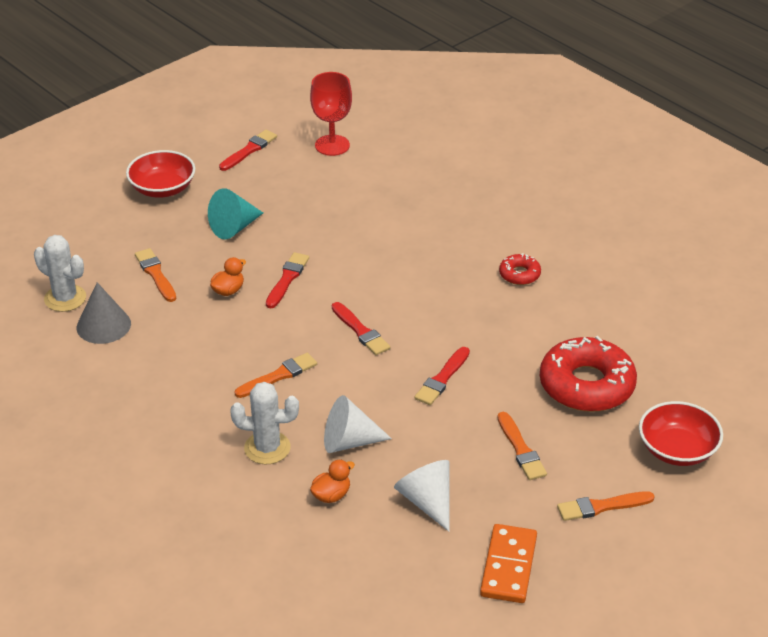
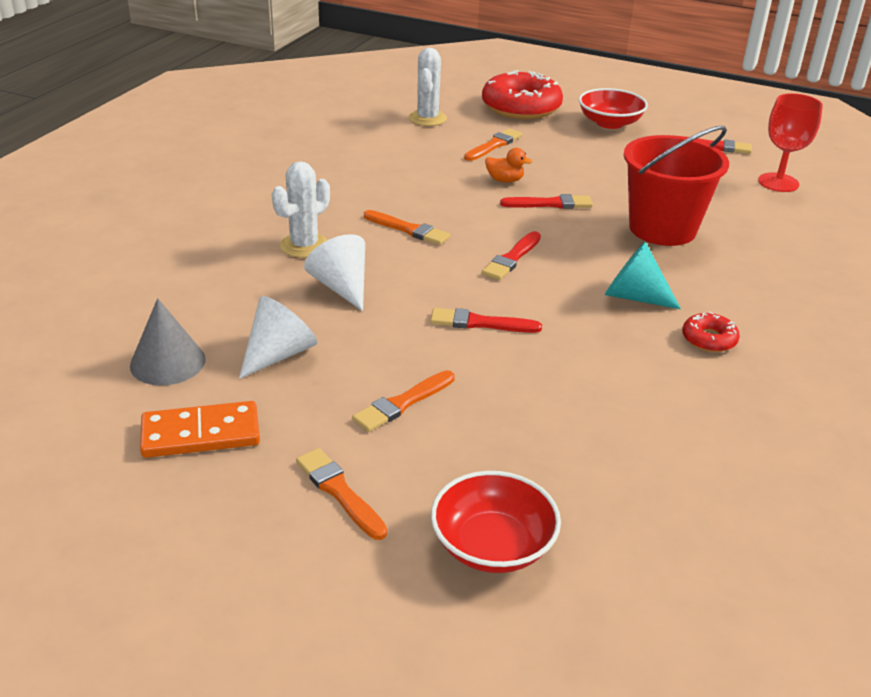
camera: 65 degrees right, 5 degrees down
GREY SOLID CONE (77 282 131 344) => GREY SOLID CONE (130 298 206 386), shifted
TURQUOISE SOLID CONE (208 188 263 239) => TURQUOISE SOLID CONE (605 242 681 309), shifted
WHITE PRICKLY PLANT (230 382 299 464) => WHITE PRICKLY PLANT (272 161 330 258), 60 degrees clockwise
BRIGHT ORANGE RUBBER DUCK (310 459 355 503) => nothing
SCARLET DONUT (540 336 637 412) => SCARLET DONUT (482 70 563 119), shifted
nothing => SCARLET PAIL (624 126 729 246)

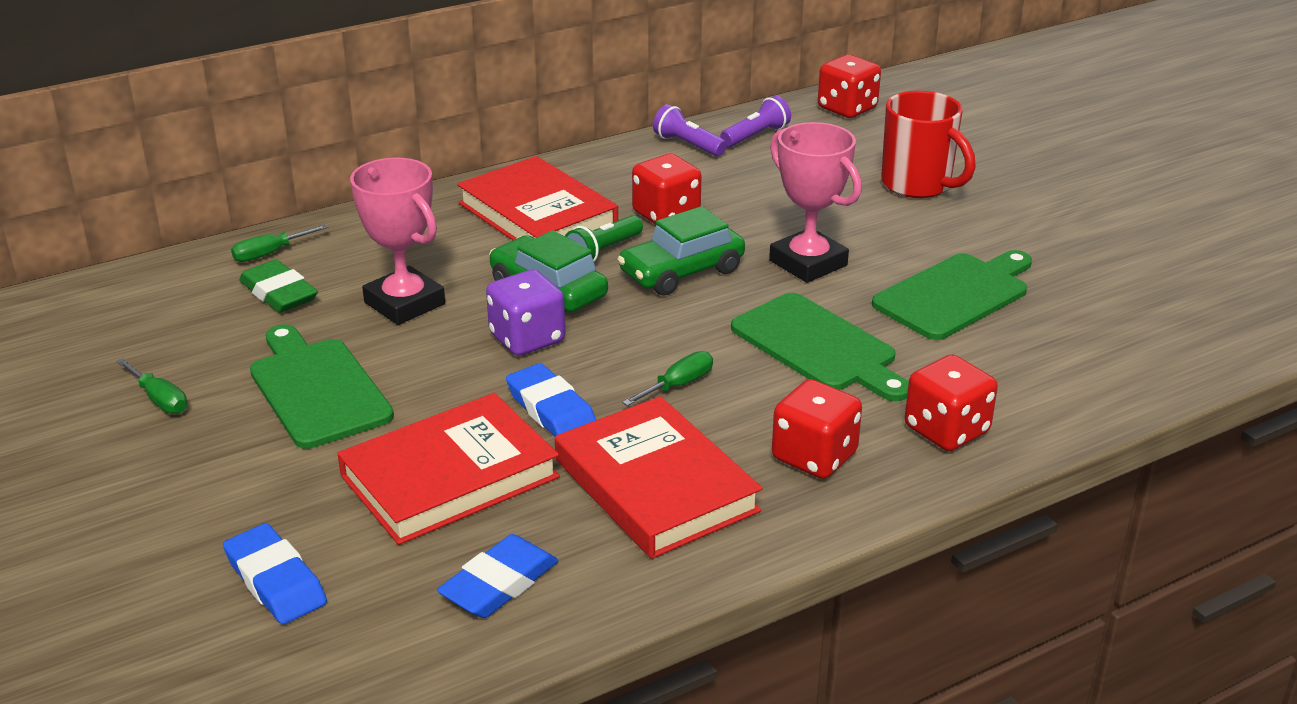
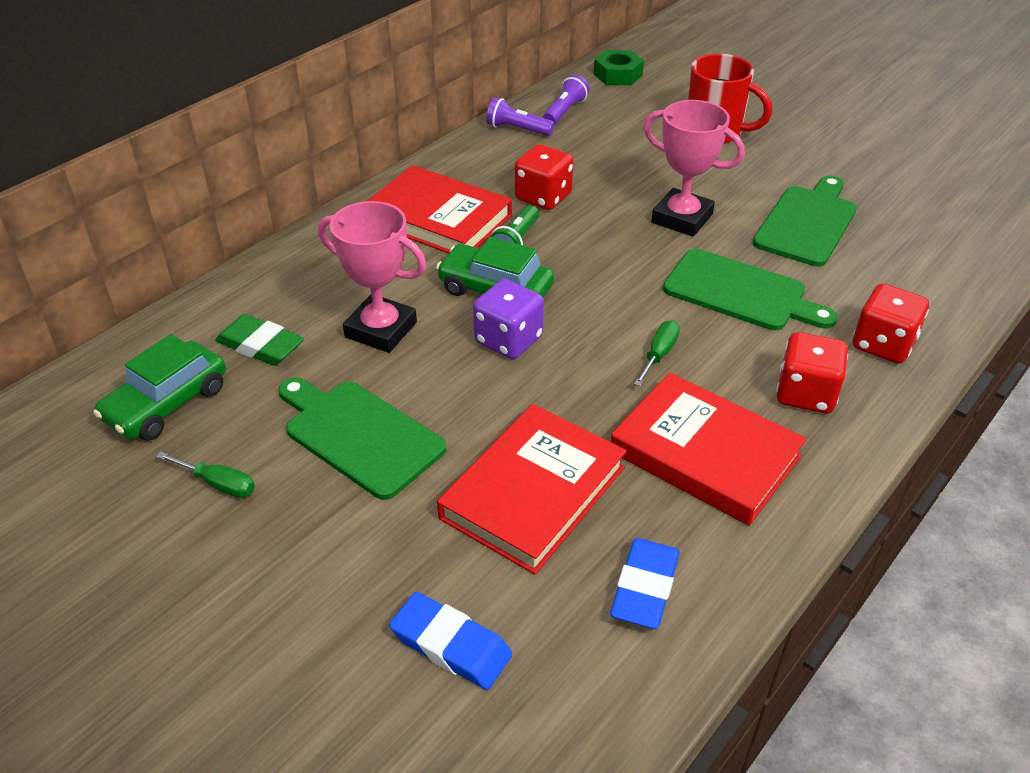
camera: 20 degrees left, 10 degrees up
GREEN HAND SCREWDRIVER (231 224 329 262) => nothing
ROYAL BLUE PENCIL ERASER (506 363 596 436) => nothing
GREEN CAR (617 206 745 296) => GREEN CAR (93 334 226 441), shifted
SCARLET DICE (818 55 881 118) => GREEN HEXAGON NUT (594 50 644 85)

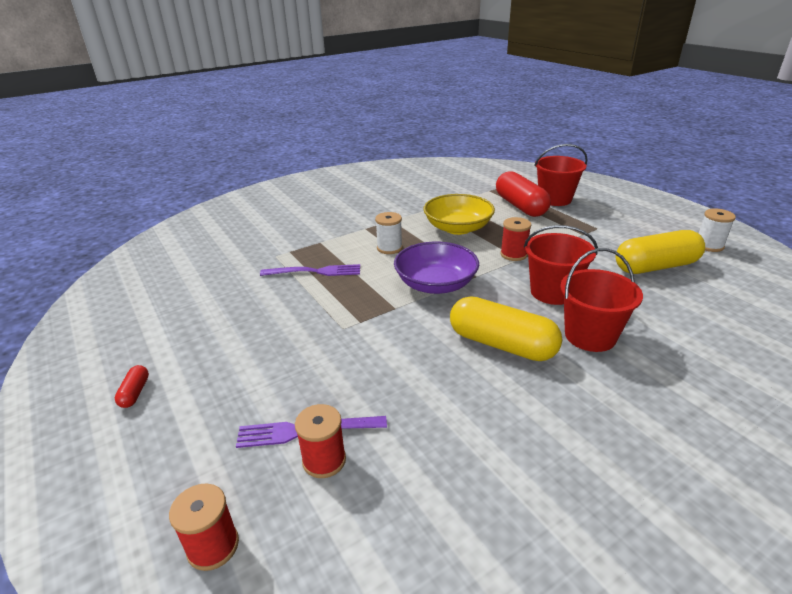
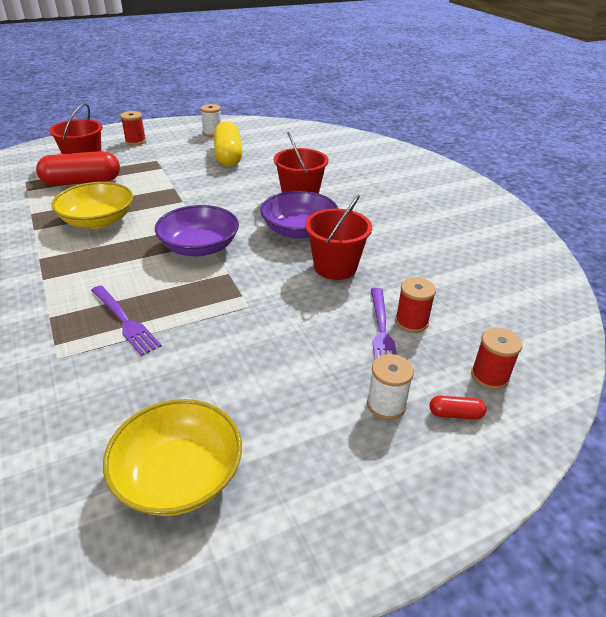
camera: 85 degrees left, 5 degrees up
SCARLET PILL (115 365 149 408) => SCARLET PILL (430 396 487 420), shifted
VIOLET DINNER FORK (260 264 360 276) => VIOLET DINNER FORK (91 286 162 356), 135 degrees clockwise
WHITE SPOOL (375 212 402 254) => WHITE SPOOL (367 354 414 420), shifted
YELLOW PILL (450 296 562 361) => VIOLET SERVING BOWL (260 191 339 239)
SCARLET SPOOL (500 217 531 261) => SCARLET SPOOL (120 111 146 145), shifted
SCARLET PAIL (524 225 598 305) => SCARLET PAIL (305 195 372 280), shifted
nothing => YELLOW SERVING BOWL (103 399 242 516)

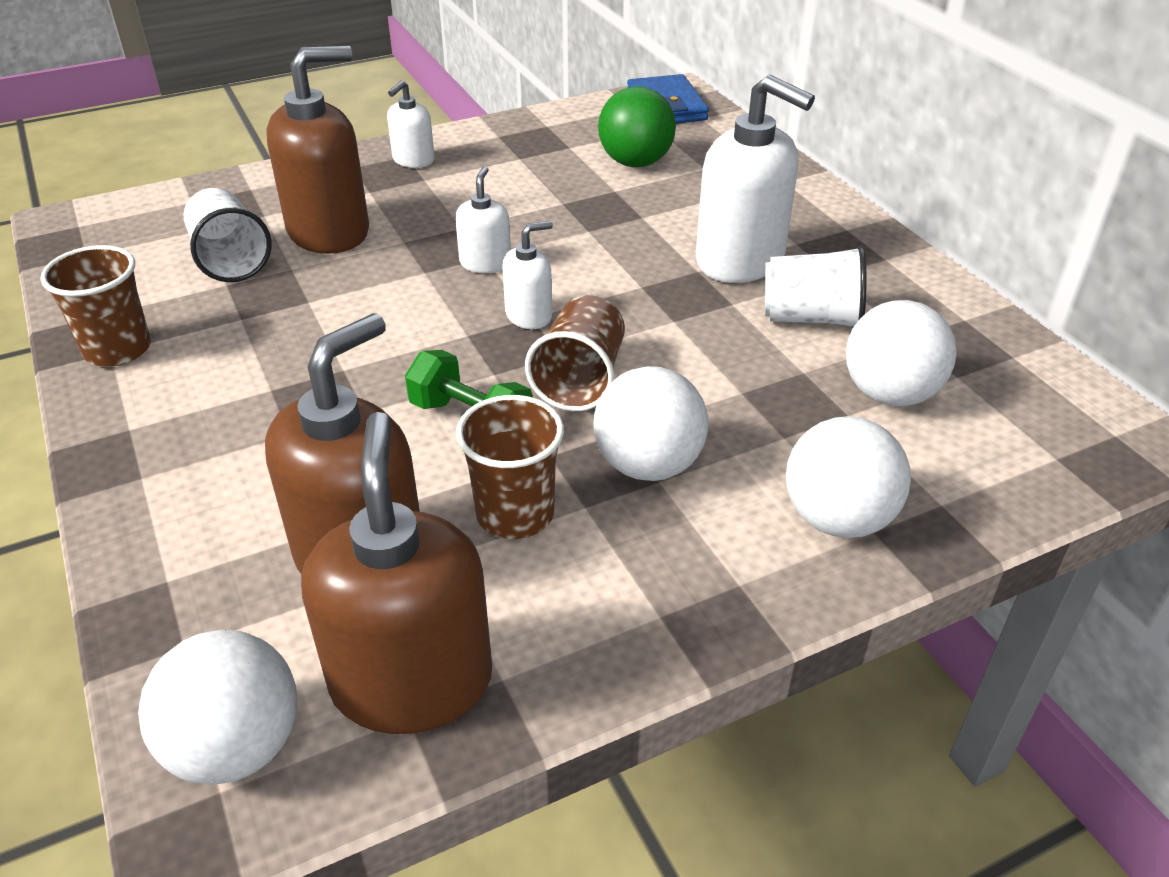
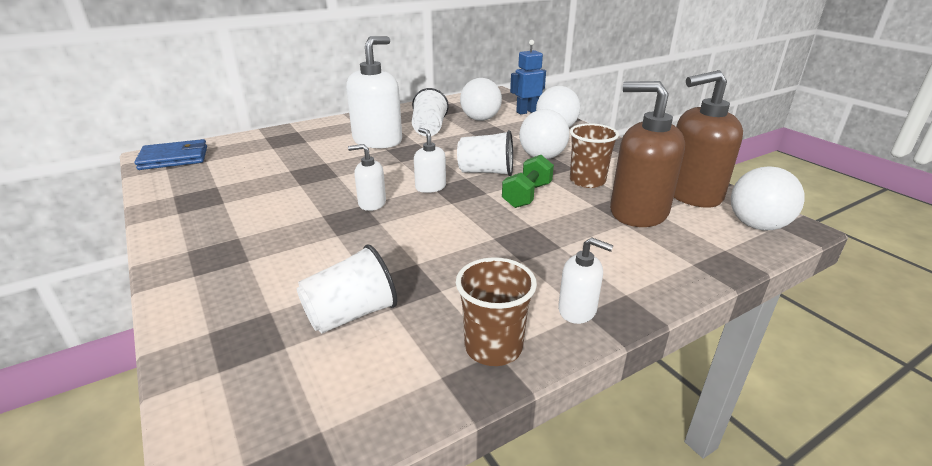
camera: 95 degrees left, 10 degrees down
RUSSET SOAP DISPENSER (267 46 369 254) => nothing
WHITE SOAP DISPENSER (387 80 435 168) => WHITE SOAP DISPENSER (558 237 614 324), shifted
RUSSET CUP (525 295 625 411) => WHITE CUP (457 130 513 176)
GREEN SPHERE (598 86 676 167) => nothing
nothing => ROYAL BLUE ROBOT FIGURE (510 40 546 115)

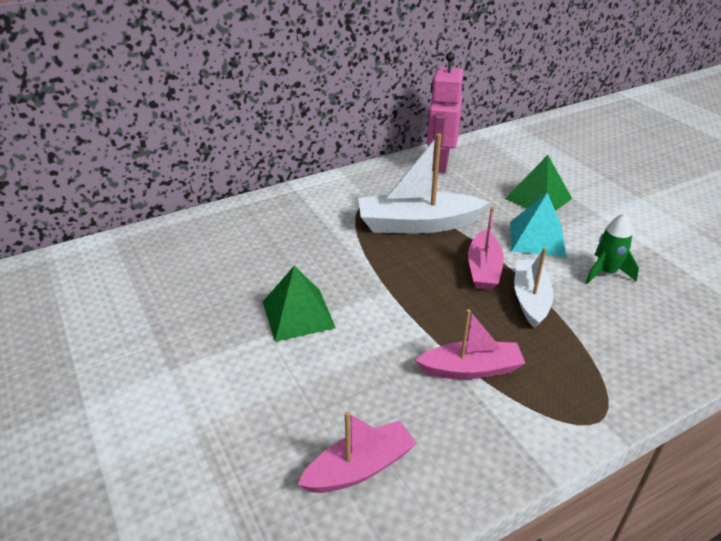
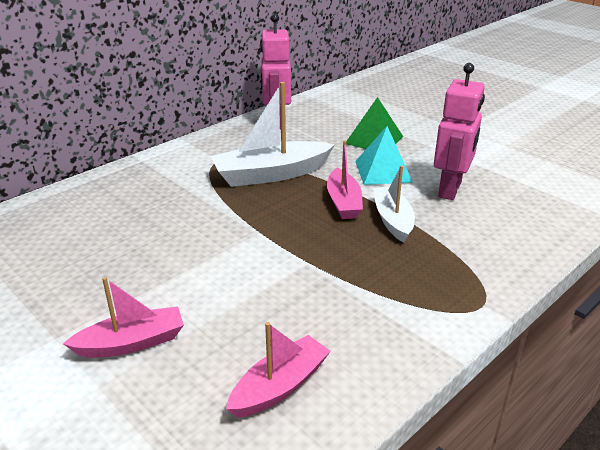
camera: 15 degrees left, 5 degrees down
GREEN SOLID PYRAMID (263 266 336 342) => nothing
ROSY BOAT (415 309 525 379) => ROSY BOAT (63 277 184 358), shifted
GREEN SPACESHIP (585 213 639 284) => ROSY ROBOT FIGURE (434 63 485 200)

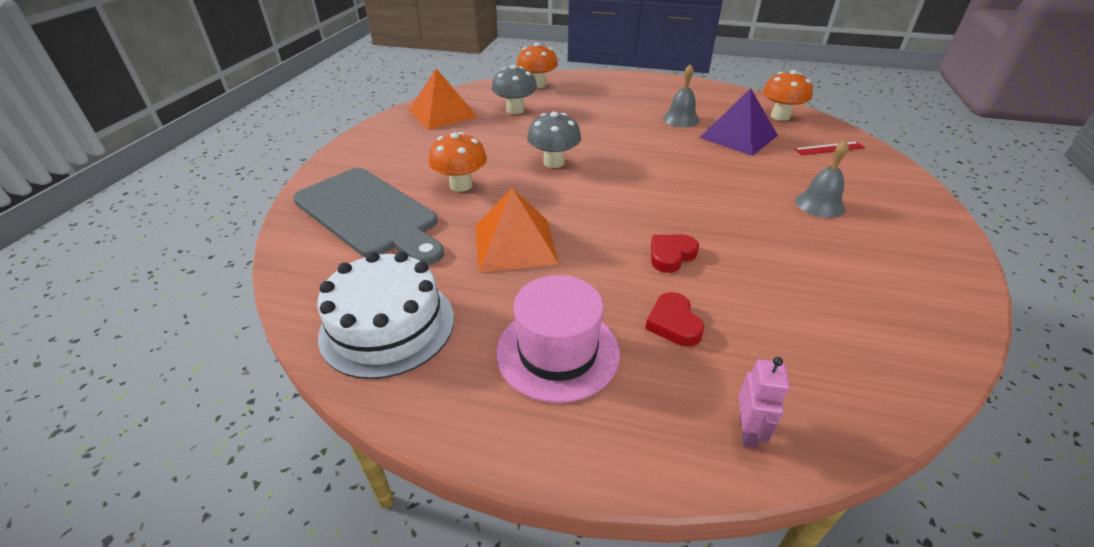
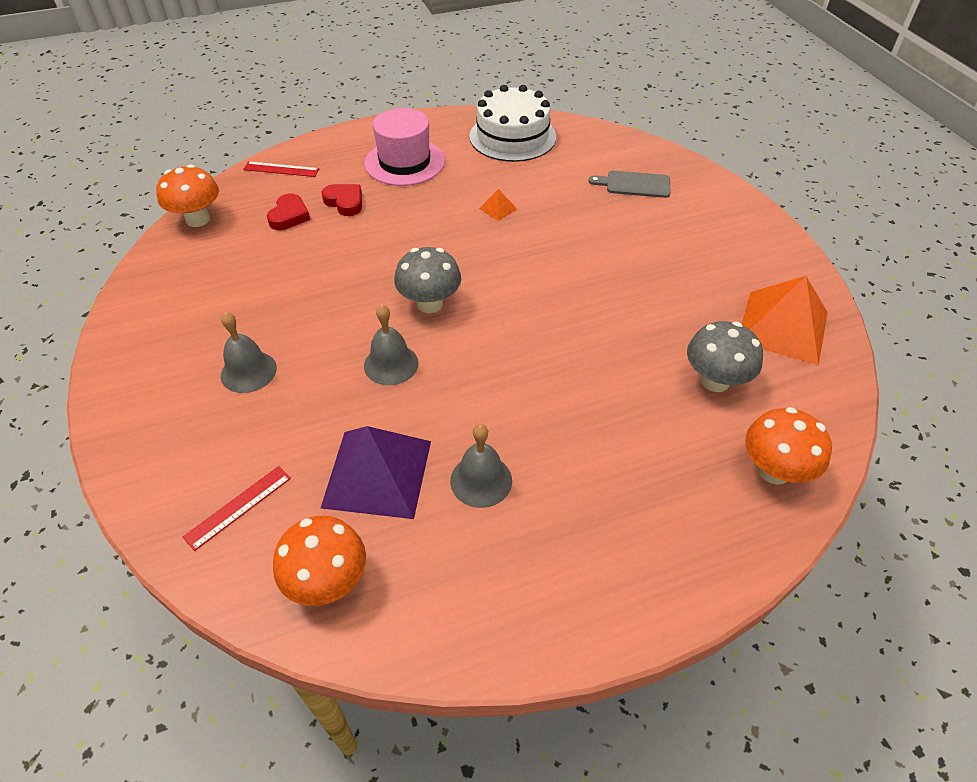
camera: 145 degrees right, 10 degrees up
GREY BREAD BOARD (293 168 444 265) => GREY BREAD BOARD (589 171 670 198), x0.46
BRIGHT ORANGE FUNGUS (429 132 487 192) => BRIGHT ORANGE FUNGUS (156 164 219 227), shifted
BRIGHT ORANGE SOLID PYRAMID (475 188 559 273) => BRIGHT ORANGE SOLID PYRAMID (479 189 517 221), x0.41
GREY FUNGUS (527 112 581 168) => GREY FUNGUS (394 247 461 313), shifted
SCARLET HEART (651 235 699 273) => SCARLET HEART (267 193 310 230), shifted
ROSY ROBOT FIGURE (738 357 790 448) => SCARLET MEASURING STICK (243 161 319 177)
nothing => GREY SCHOOL BELL (364 305 418 385)

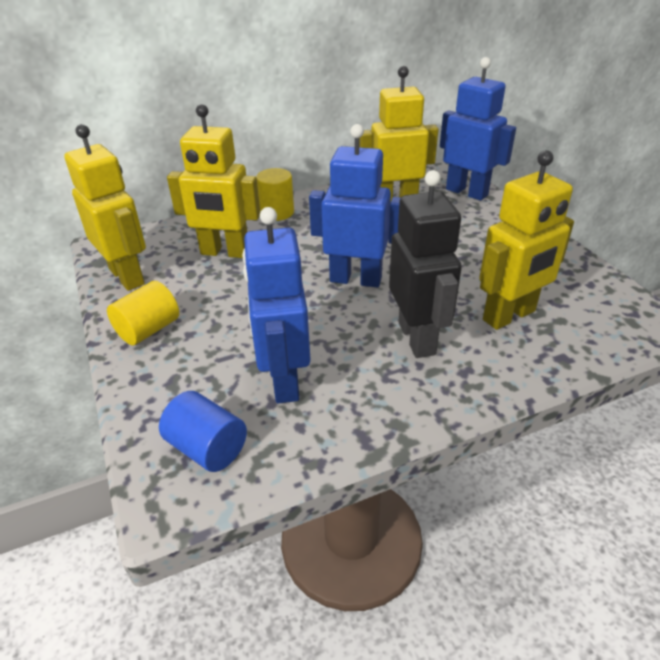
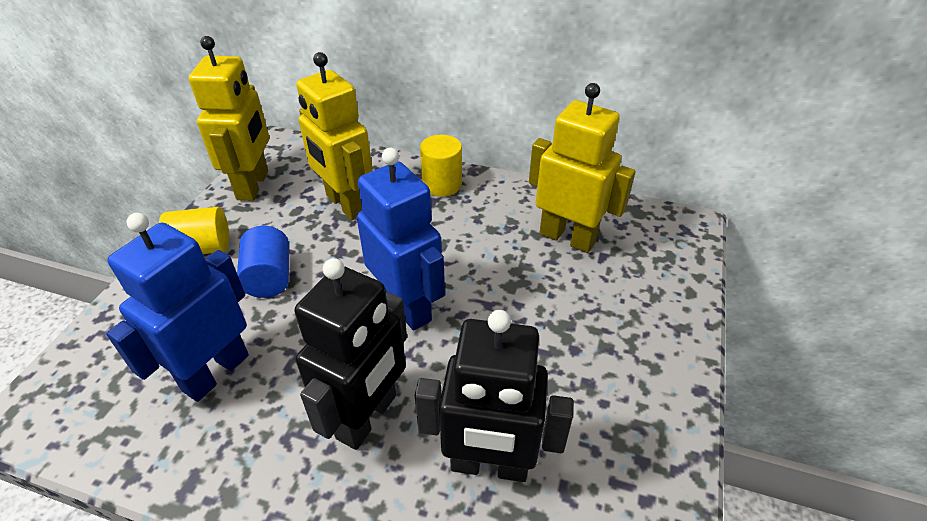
camera: 40 degrees right, 5 degrees up
ROYAL BLUE CYLINDER (159 391 247 472) => ROYAL BLUE CYLINDER (237 226 289 298), shifted
ROYAL BLUE ROBOT FIGURE (440 57 516 201) => nothing
YELLOW ROBOT FIGURE (479 150 574 330) => EBONY ROBOT FIGURE (415 310 573 482)

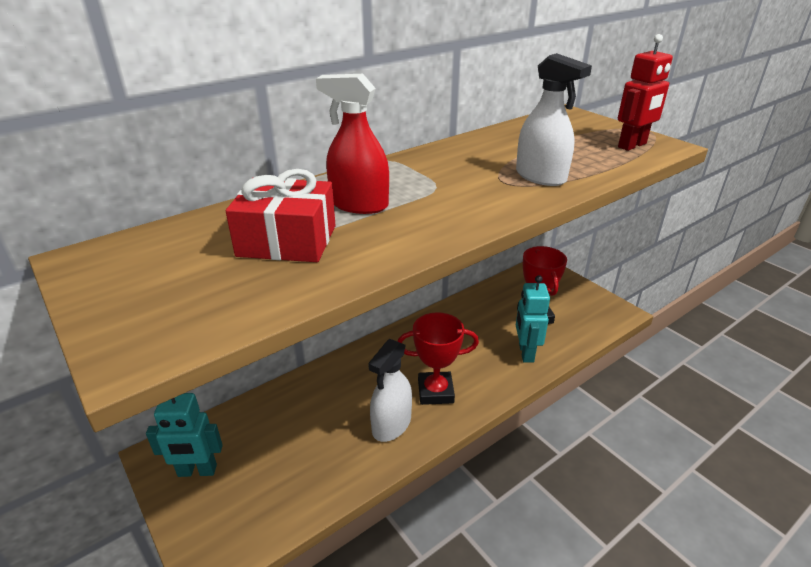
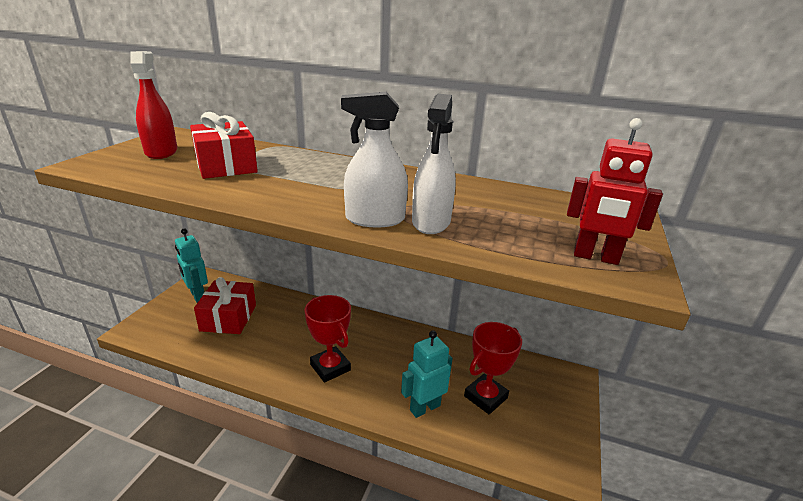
camera: 55 degrees right, 5 degrees down
SCARLET SPRAYER (316 74 389 214) => SCARLET SPRAYER (130 51 177 159), shifted
WHITE SPRAYER (368 339 412 442) => WHITE SPRAYER (341 92 408 227), shifted
nothing => SCARLET PRESENT (194 277 256 334)

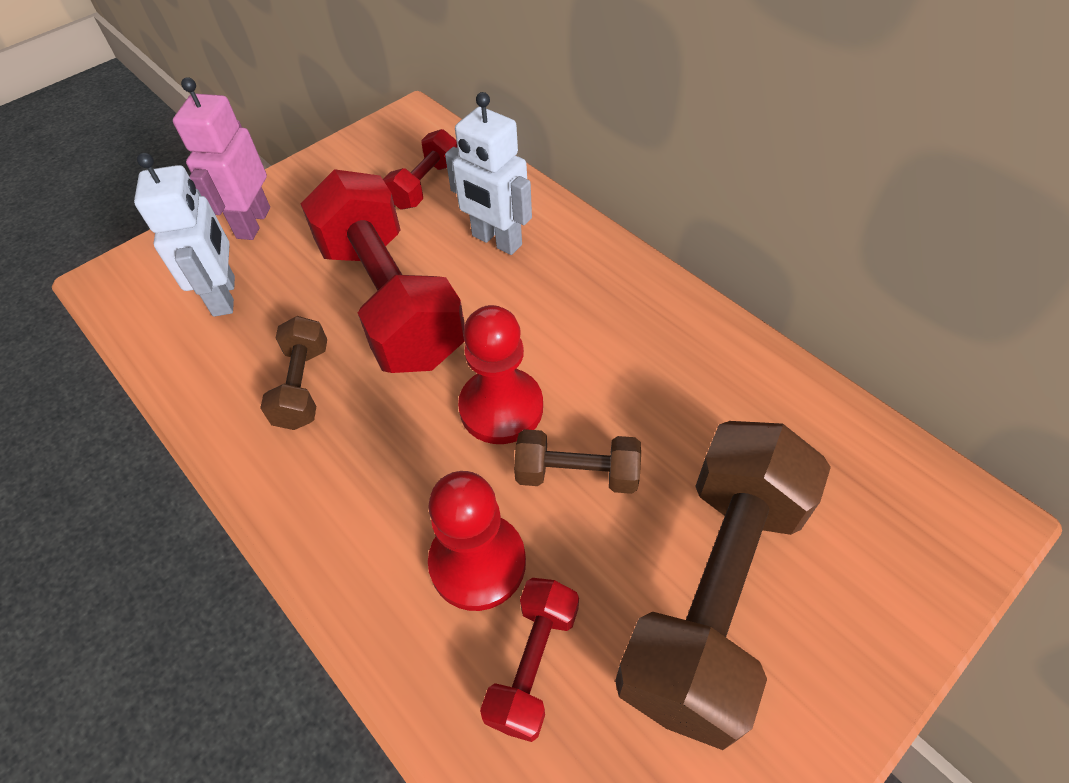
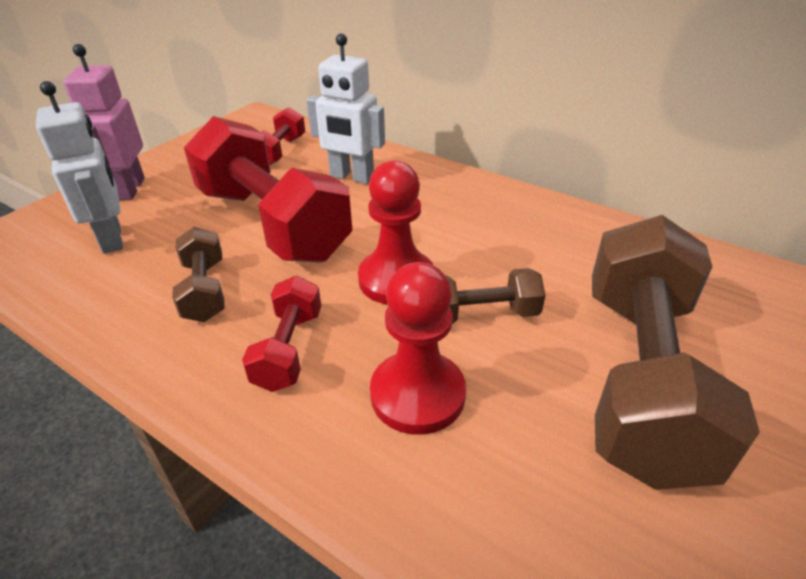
camera: 15 degrees left, 15 degrees down
SCARLET DUMBBELL (480 578 579 742) => SCARLET DUMBBELL (242 276 321 392), shifted

